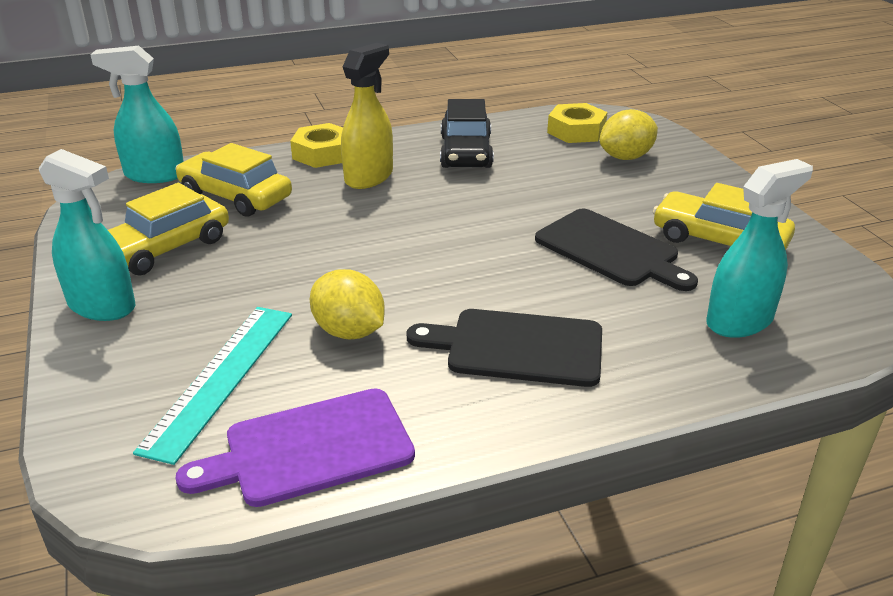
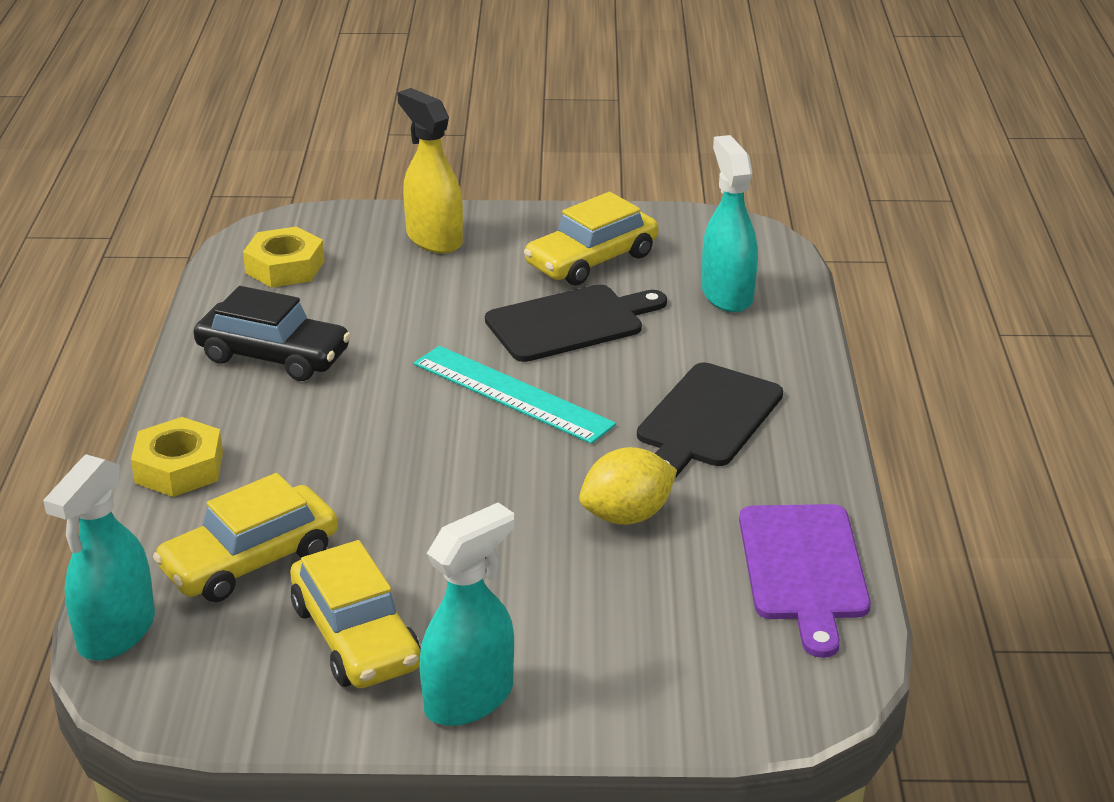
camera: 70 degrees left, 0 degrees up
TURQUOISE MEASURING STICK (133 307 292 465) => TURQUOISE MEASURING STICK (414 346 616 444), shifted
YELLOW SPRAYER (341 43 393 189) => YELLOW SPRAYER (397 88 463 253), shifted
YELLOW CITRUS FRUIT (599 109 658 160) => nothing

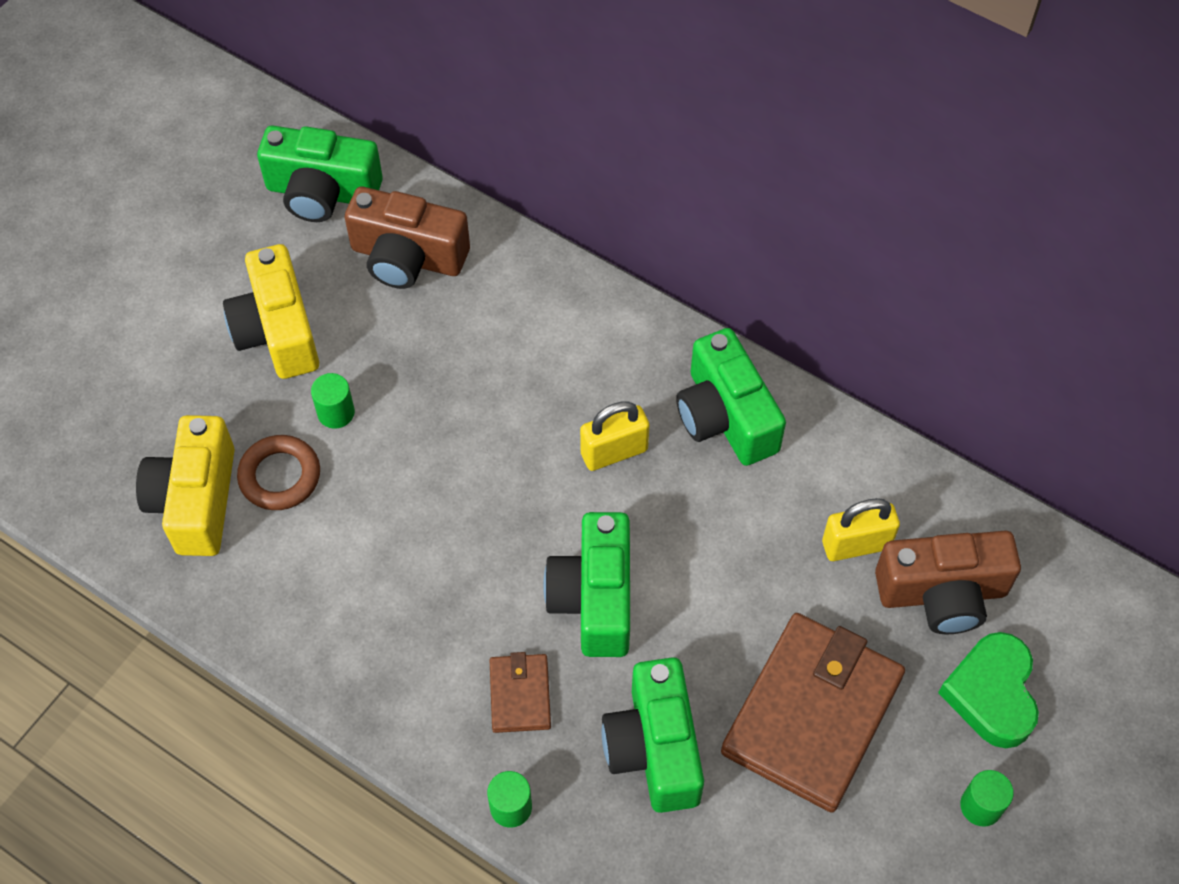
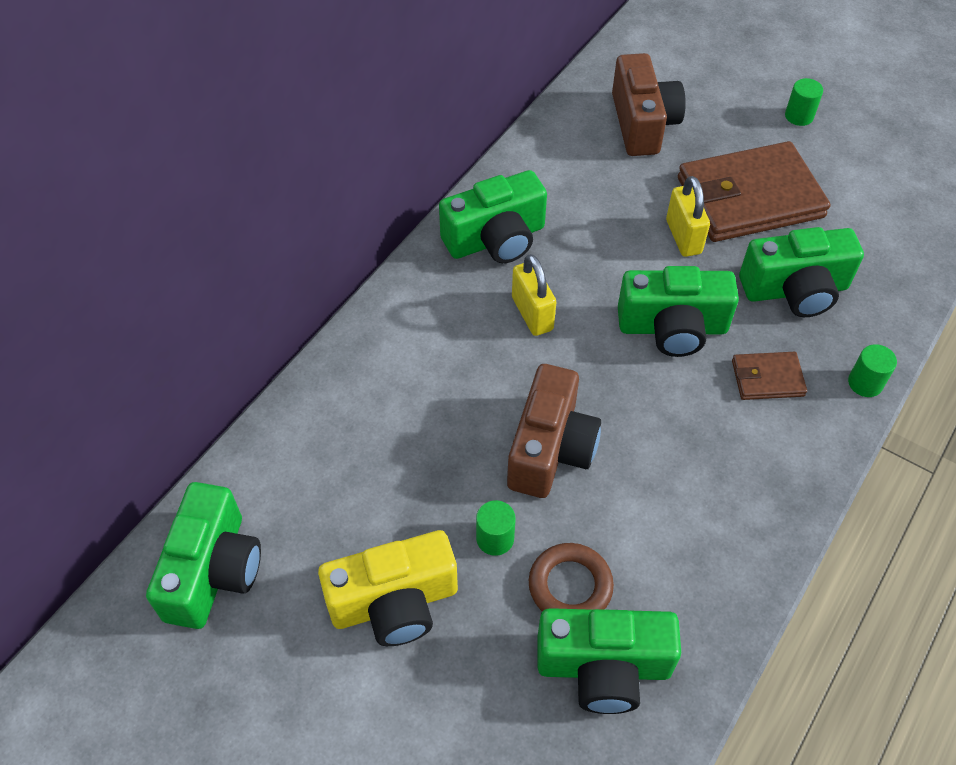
camera: 90 degrees left, 5 degrees down
YELLOW PHOTO CAMERA (136 415 235 556) => GREEN PHOTO CAMERA (537 608 681 714)
RUSSET PHOTO CAMERA (345 187 470 289) => RUSSET PHOTO CAMERA (507 364 601 498), shifted
RUSSET WALLET (721 613 905 813) => RUSSET WALLET (678 141 831 242), 45 degrees counterclockwise
YELLOW PADLOCK (822 498 900 561) => YELLOW PADLOCK (666 176 710 257), shifted
GREEN HEART (938 632 1039 748) => nothing

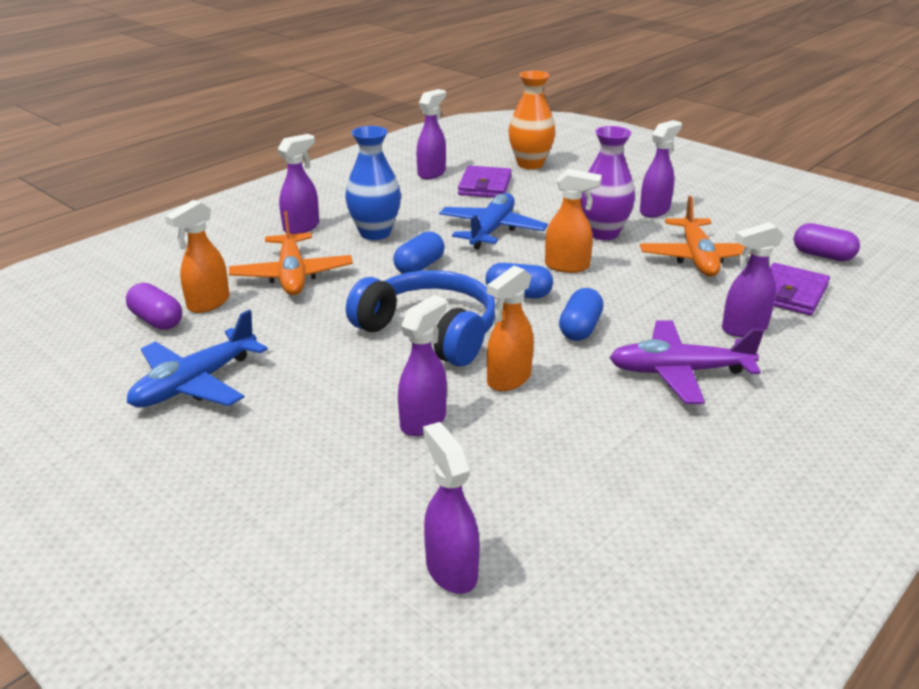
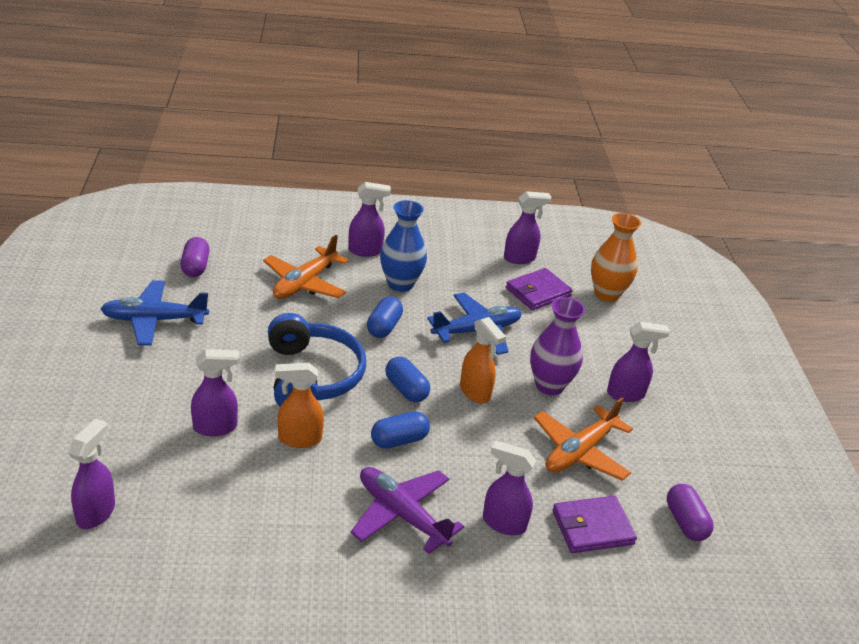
camera: 40 degrees right, 5 degrees up
BRIGHT ORANGE SPRAYER (165 200 229 313) => nothing
ROYAL BLUE PILL (393 231 445 274) => ROYAL BLUE PILL (367 296 403 338), 60 degrees counterclockwise

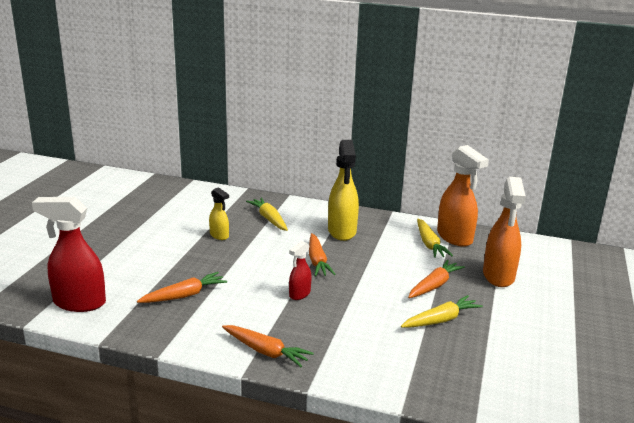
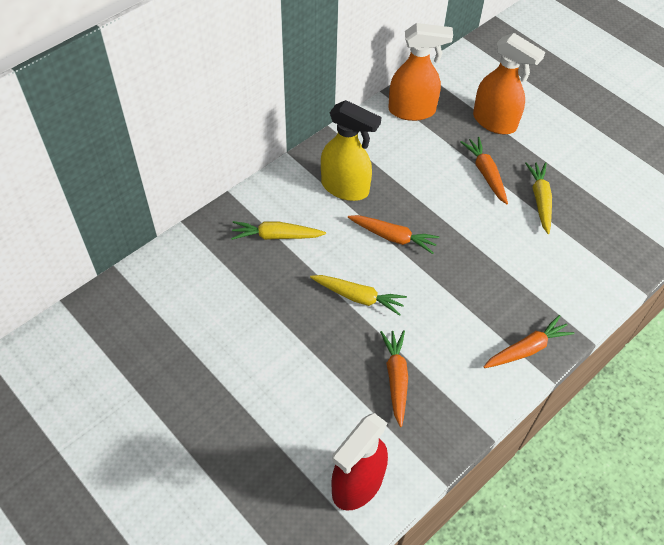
camera: 60 degrees left, 30 degrees up
YELLOW SPRAYER (209 187 229 240) => nothing
SCARLET SPRAYER (289 241 312 300) => nothing
YELLOW TOY CARROT (417 219 453 258) => YELLOW TOY CARROT (310 275 407 316), shifted

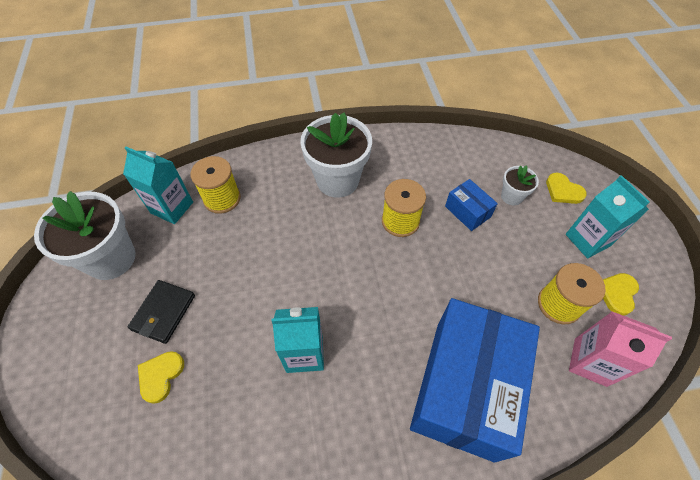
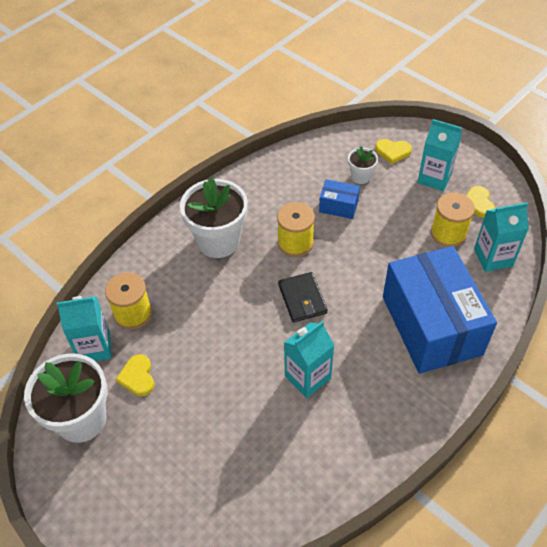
camera: 35 degrees left, 5 degrees down
EBONY WALLET (128 280 195 344) => EBONY WALLET (278 272 328 322), shifted
YELLOW HEART (138 351 184 404) => YELLOW HEART (115 354 154 396), shifted
ROSY JUICE CARTON (569 311 672 387) => TURQUOISE JUICE CARTON (474 202 529 272)

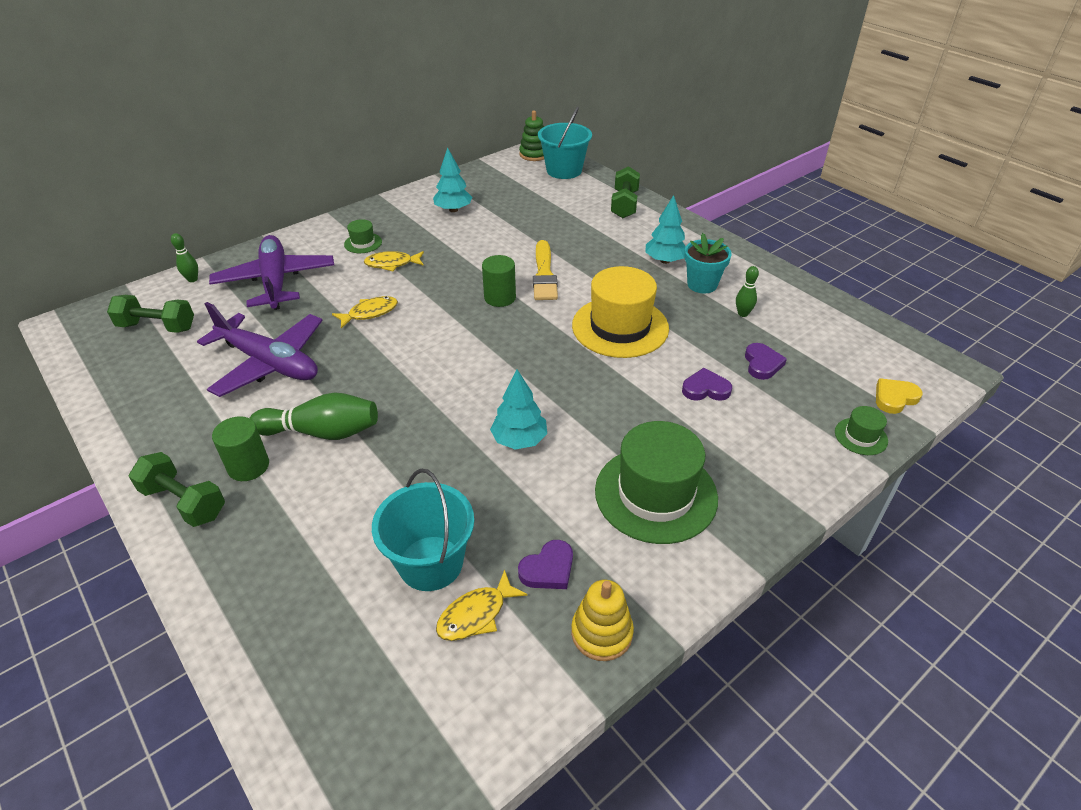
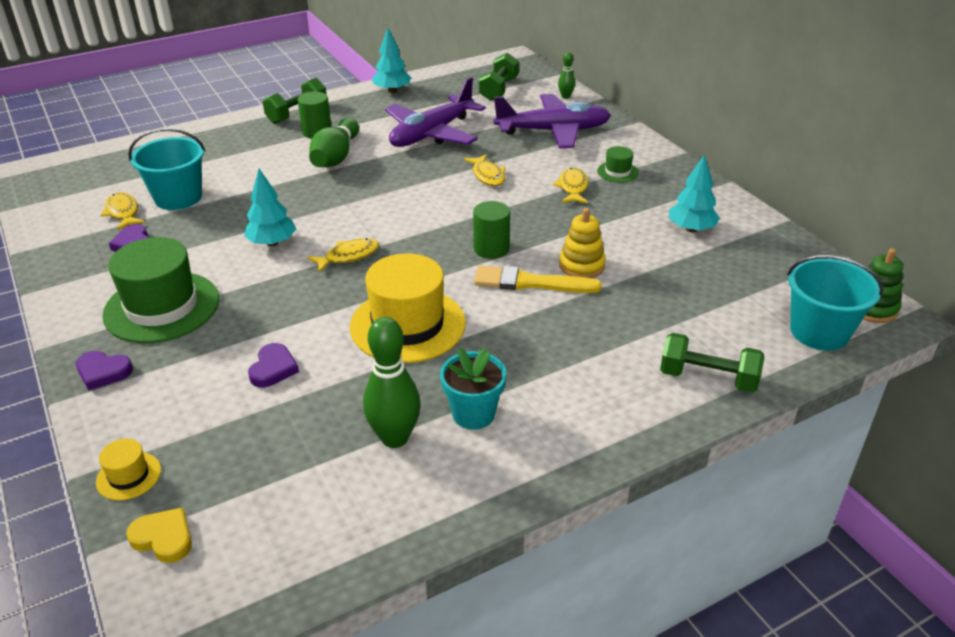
camera: 100 degrees right, 5 degrees down
YELLOW RING STACKER (571 579 634 661) => YELLOW RING STACKER (559 208 606 278), shifted
TURQUOISE TOY TREE (646 195 686 264) => TURQUOISE TOY TREE (372 28 411 93), shifted
GREEN TENPIN (736 266 759 317) => GREEN TENPIN (363 317 420 448), x1.94
VIOLET HEART (745 343 787 380) => VIOLET HEART (76 351 133 391), shifted
GREEN TALL HAT (835 406 888 455) => YELLOW TALL HAT (96 439 161 501)
YELLOW HEART (876 378 923 414) => YELLOW HEART (126 507 192 563), 45 degrees counterclockwise
nothing => YELLOW FISH FIGURE (307 238 379 273)

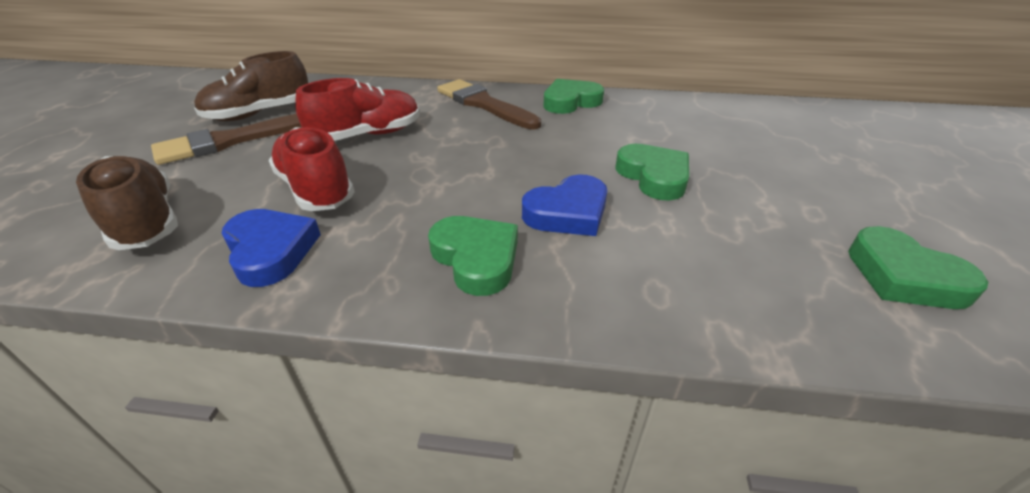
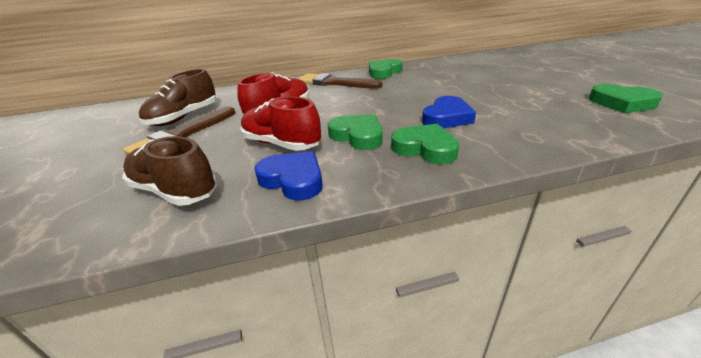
camera: 20 degrees left, 5 degrees down
GREEN HEART (616 144 689 201) => GREEN HEART (328 114 383 150), shifted

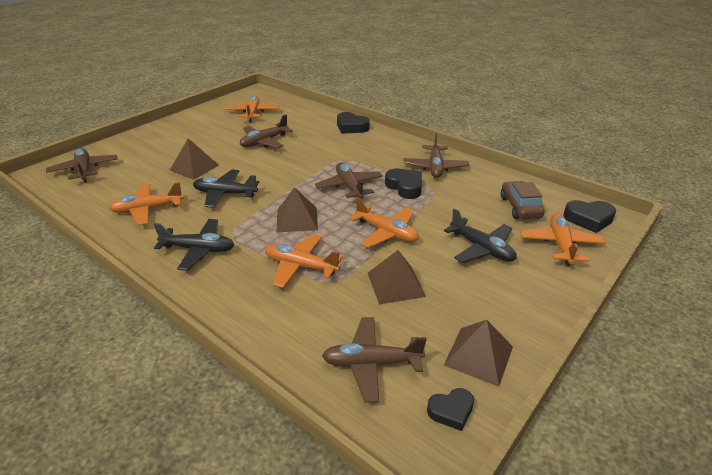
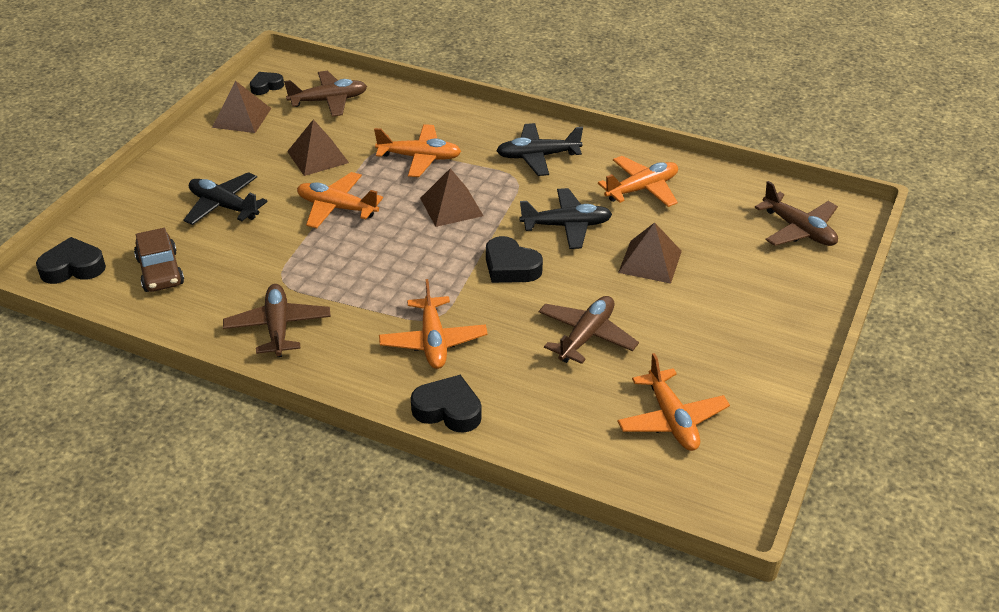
camera: 165 degrees right, 5 degrees up
RUSSET TOY PLANE (315 163 383 198) => nothing
EBONY HEART (385 169 422 199) => EBONY HEART (486 236 543 283), shifted
BRIGHT ORANGE TOY PLANE (520 214 606 266) => BRIGHT ORANGE TOY PLANE (379 279 488 369), shifted

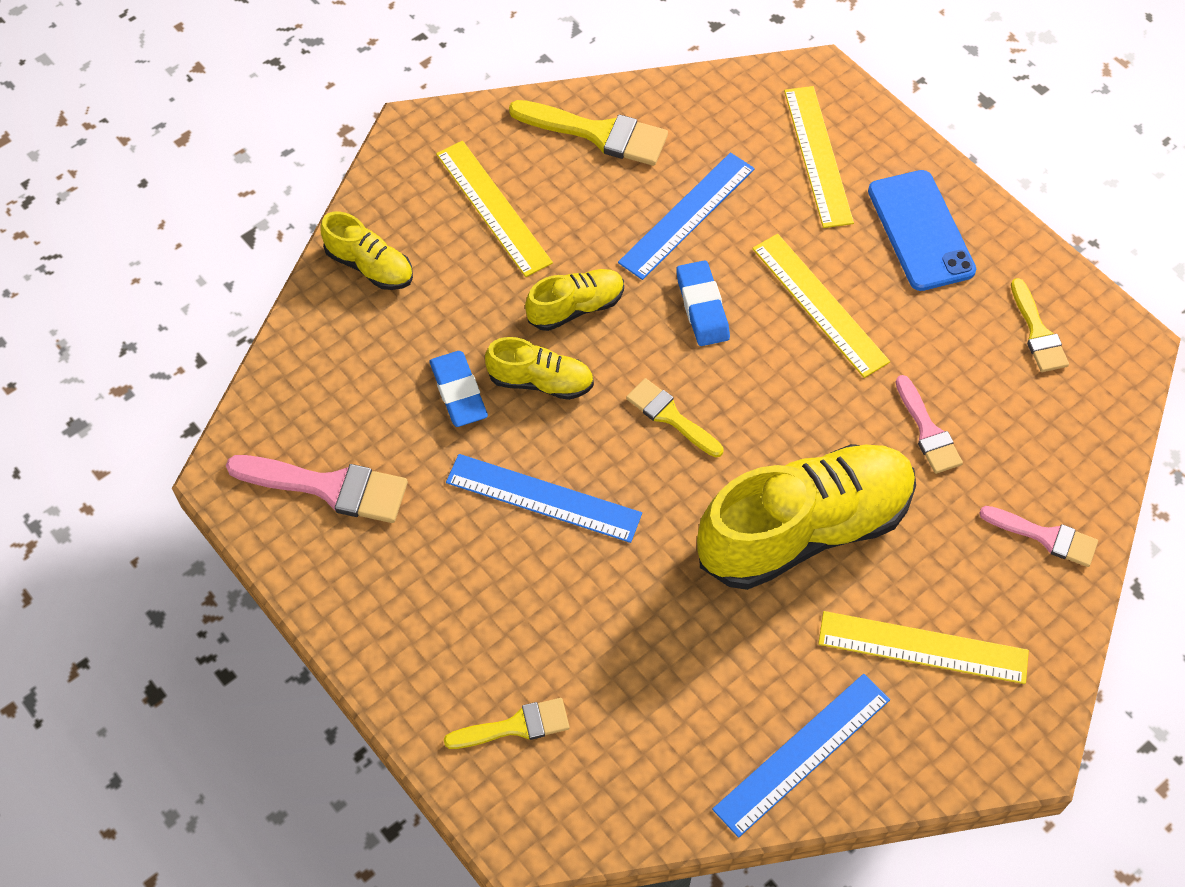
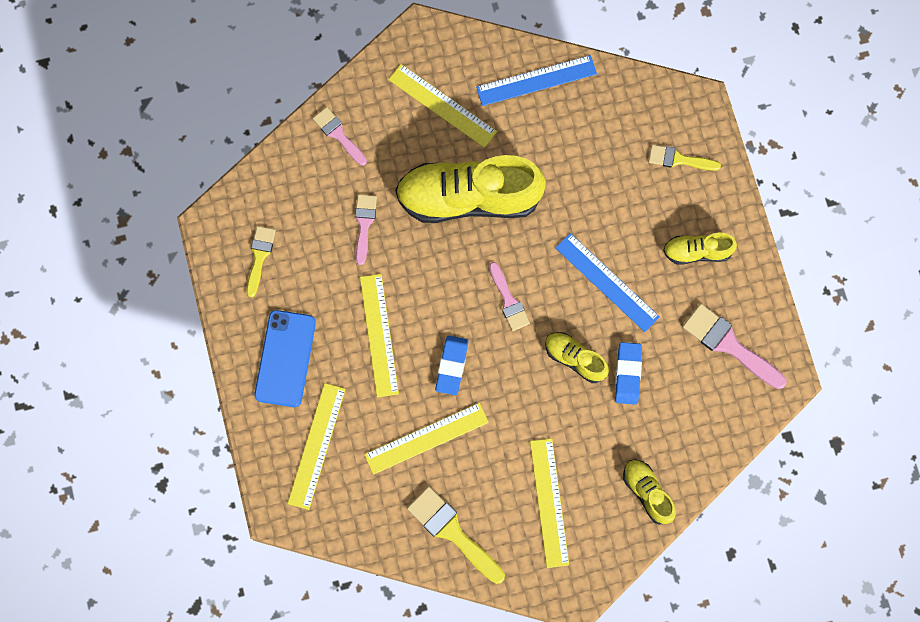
camera: 155 degrees left, 15 degrees up
YELLOW LACE-UP SHOE (525 269 624 331) => YELLOW LACE-UP SHOE (663 233 737 265), shifted
ROYAL BLUE MEASURING STICK (618 152 755 280) => YELLOW MEASURING STICK (364 403 489 475)
YELLOW PAINT BRUSH (626 378 723 457) => ROSY PAINT BRUSH (489 262 530 331)

